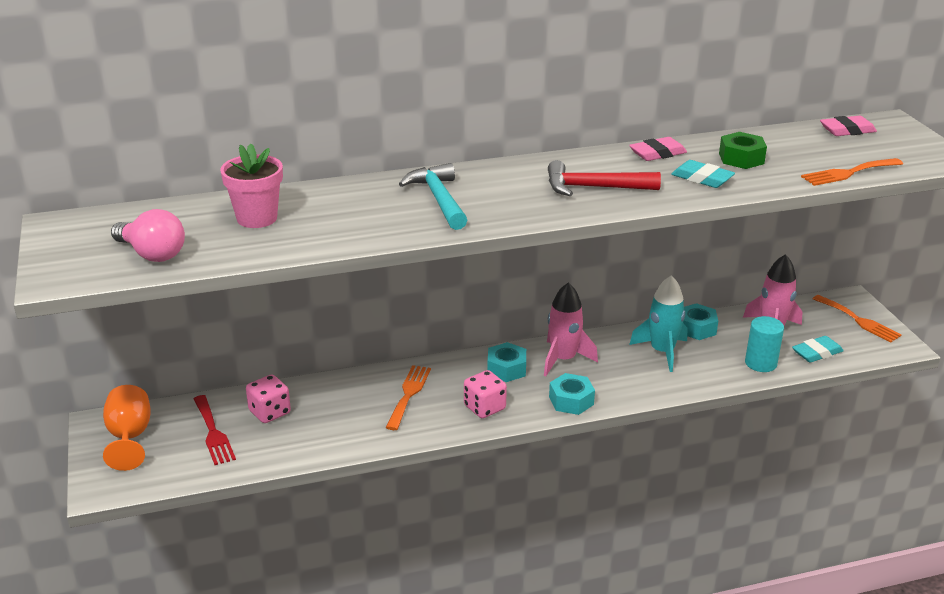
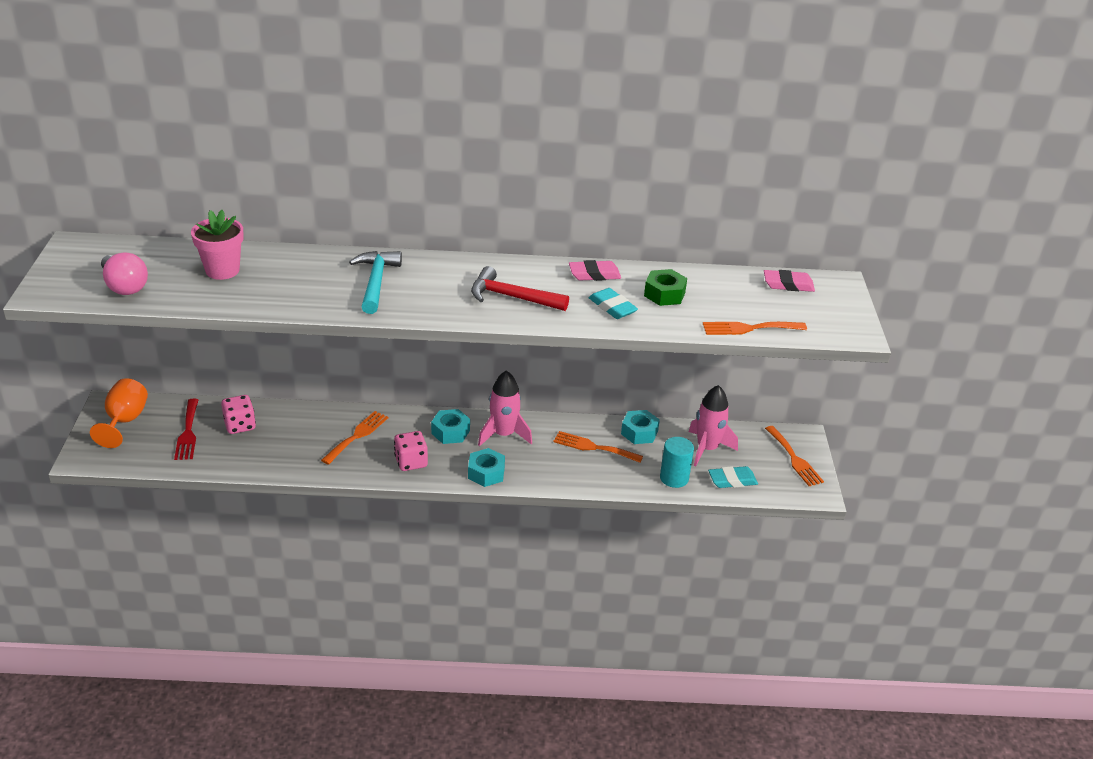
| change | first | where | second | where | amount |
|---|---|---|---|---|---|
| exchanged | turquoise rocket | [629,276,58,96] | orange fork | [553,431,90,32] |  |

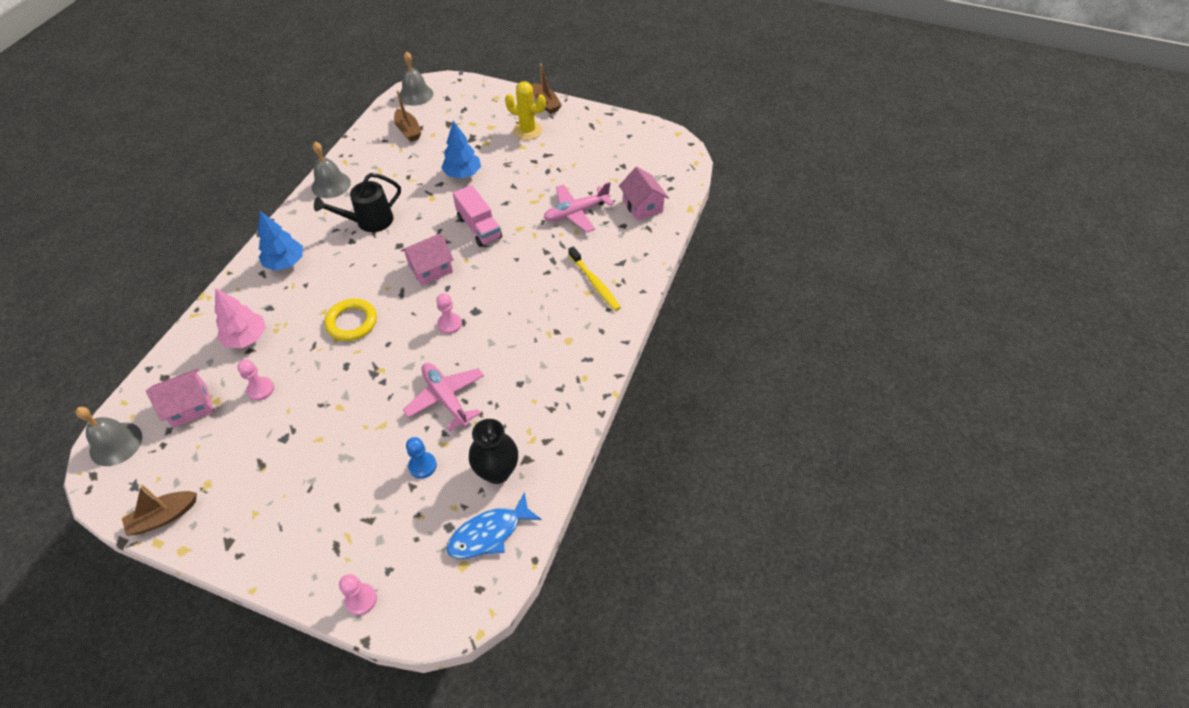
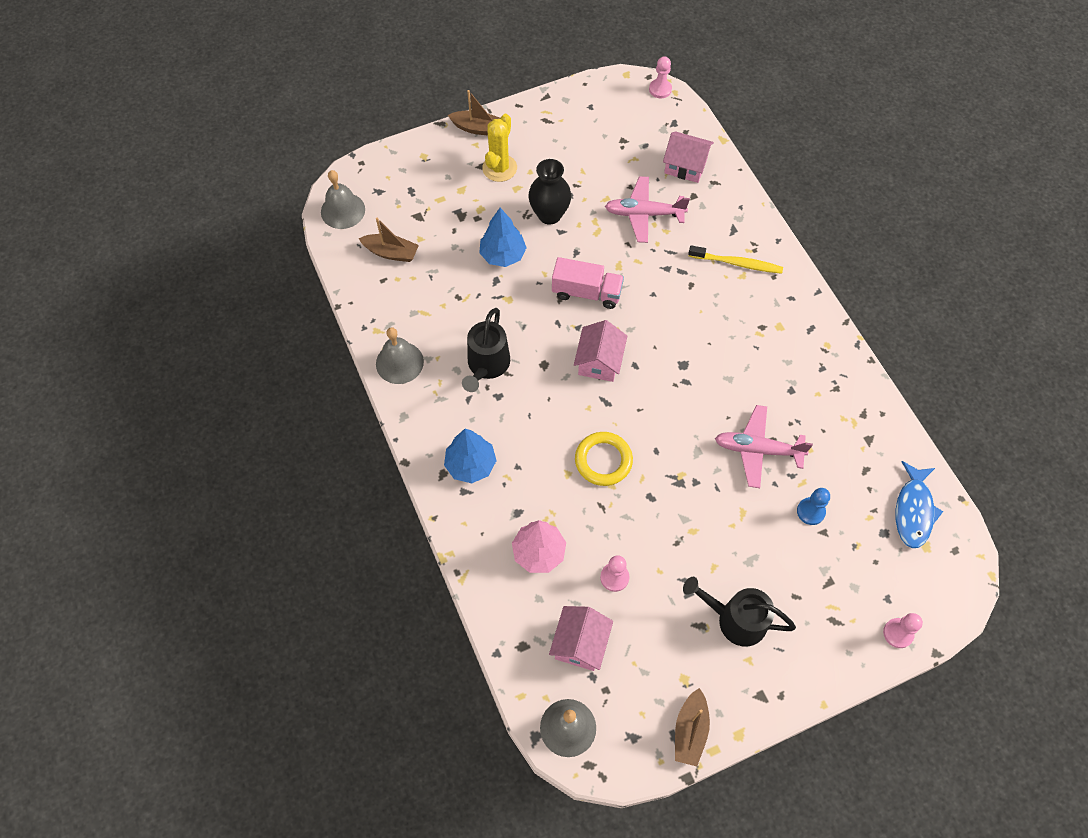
| change | first | where | second | where | amount |
|---|---|---|---|---|---|
| relocated | pink pawn | [436,293,26,41] |  | [649,56,23,42] |  |
| relocated | black vase | [469,419,49,65] |  | [528,159,43,66] |  |
| spun | yellow cactus | [505,81,41,59] |  | [482,114,35,68] | 45 degrees counterclockwise |
| spun | pink plane | [544,182,70,50] |  | [605,176,85,67] | 75 degrees clockwise |
| appeared |  |  | black watering can | [683,577,113,69] |  |

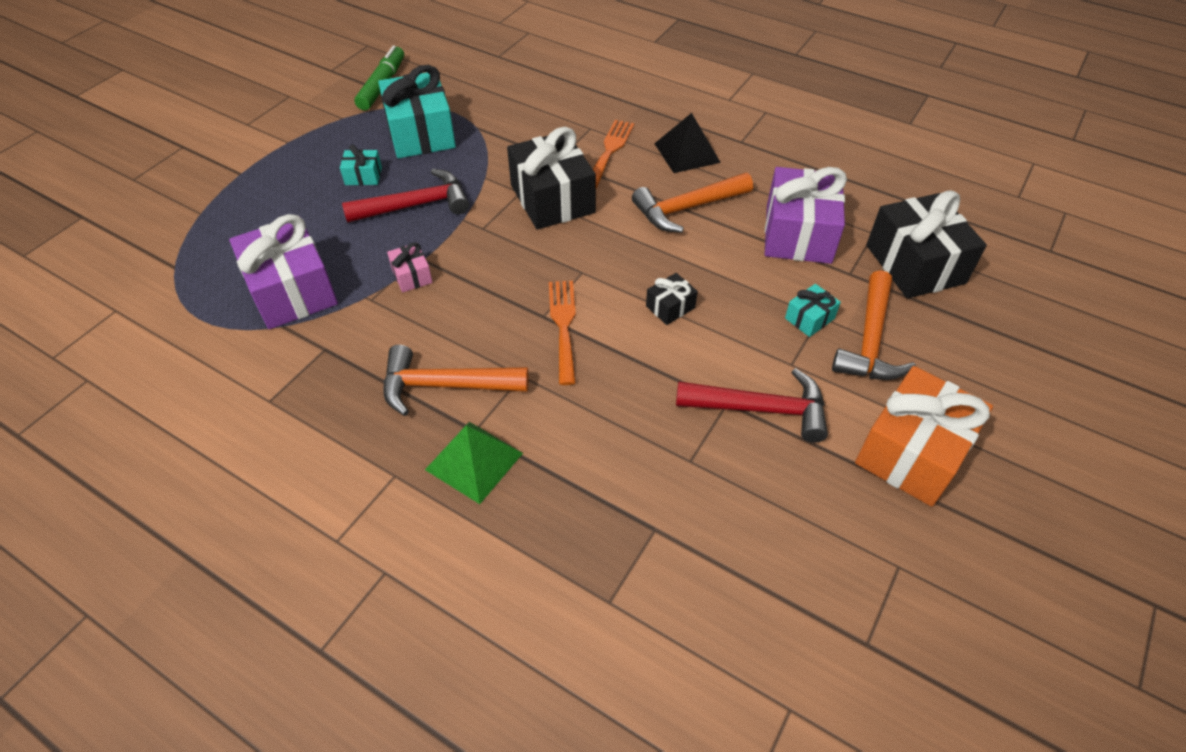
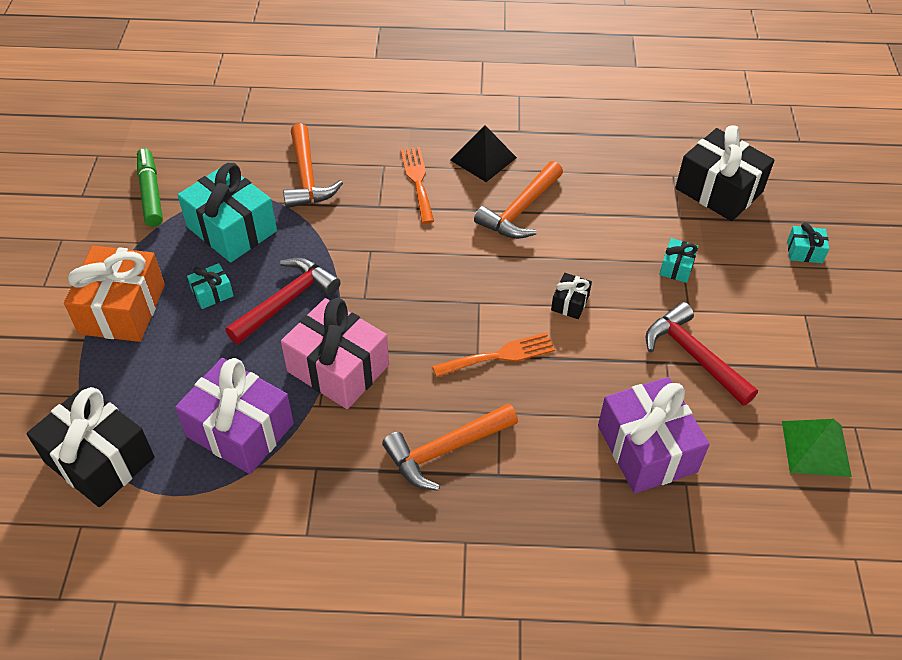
| change | first | where | second | where | amount |
|---|---|---|---|---|---|
| size | pink gift | [387,242,46,50] |  | [281,298,108,111] | x2.18 |
| relocated | green pyramid | [425,422,98,82] |  | [782,419,70,58] |  |
| relocated | black gift | [507,127,89,103] |  | [26,385,129,122] |  |
| spun | orange fork | [549,281,27,104] |  | [432,332,123,45] | 105 degrees clockwise |
| spun | red hammer | [676,368,152,75] |  | [646,302,112,104] | 105 degrees counterclockwise |
| relocated | purple gift | [765,167,82,97] |  | [598,377,112,116] |  |
| relocated | orange hammer | [832,270,84,110] |  | [283,123,60,85] |  |
| relocated | orange gift | [855,366,138,141] |  | [64,246,101,96] |  |
| appeared |  |  | turquoise gift | [787,222,42,41] |  |

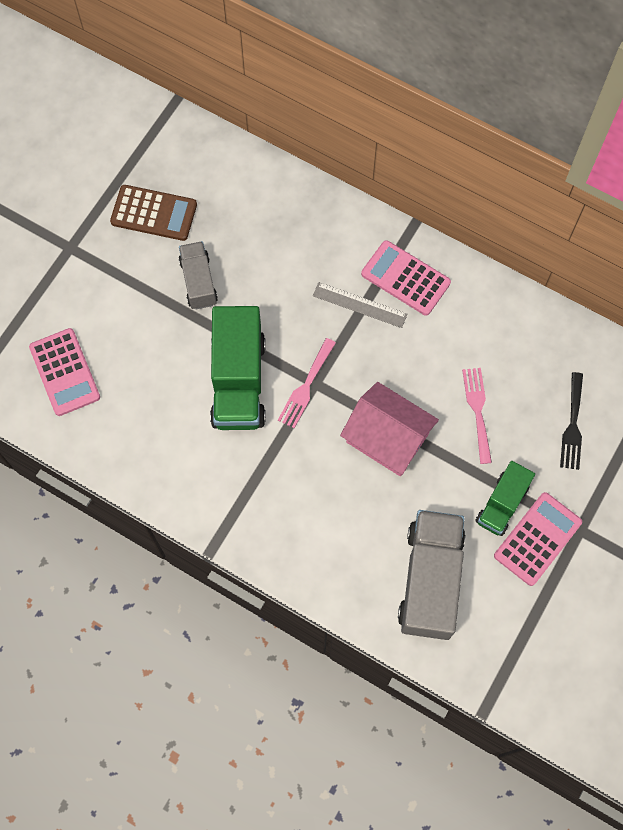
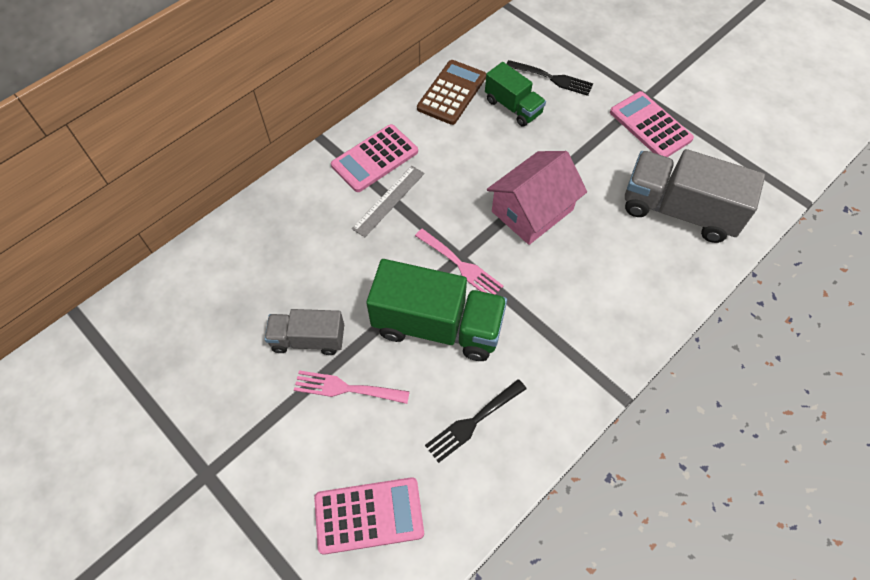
| change | first | where | second | where | amount |
|---|---|---|---|---|---|
| relocated | brown calculator | [110,185,87,56] |  | [417,60,69,65] |  |
| relocated | pink fork | [462,368,30,96] |  | [294,370,116,34] |  |
| relocated | green truck | [475,461,60,75] |  | [485,62,61,65] |  |
| appeared |  |  | black fork | [425,379,102,84] |  |

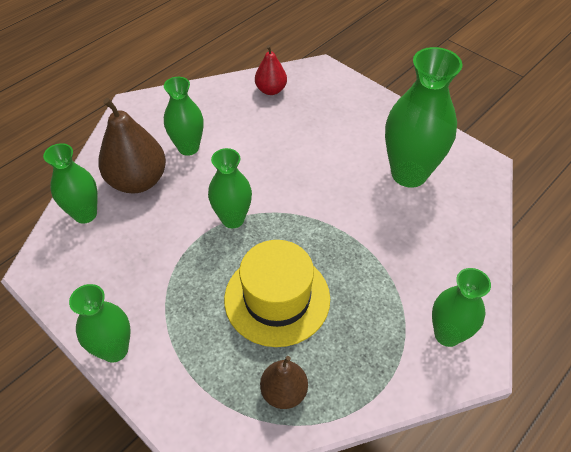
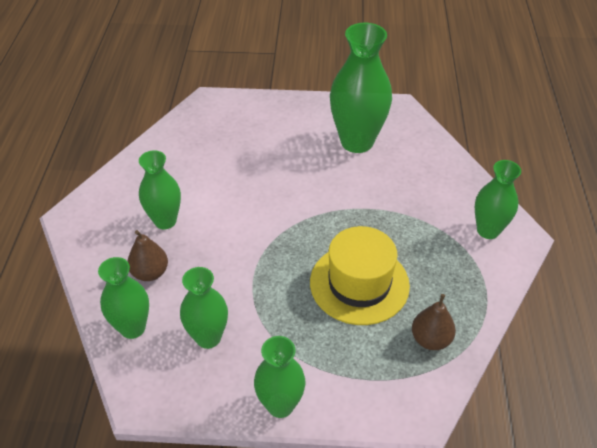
| change | first | where | second | where | amount |
|---|---|---|---|---|---|
| size | brown pear | [98,98,68,95] |  | [128,230,40,51] | x0.58 |
| relocated | green vase | [208,148,44,80] |  | [180,267,48,82] |  |
| missing | red pear | [255,45,32,50] |  |  |  |

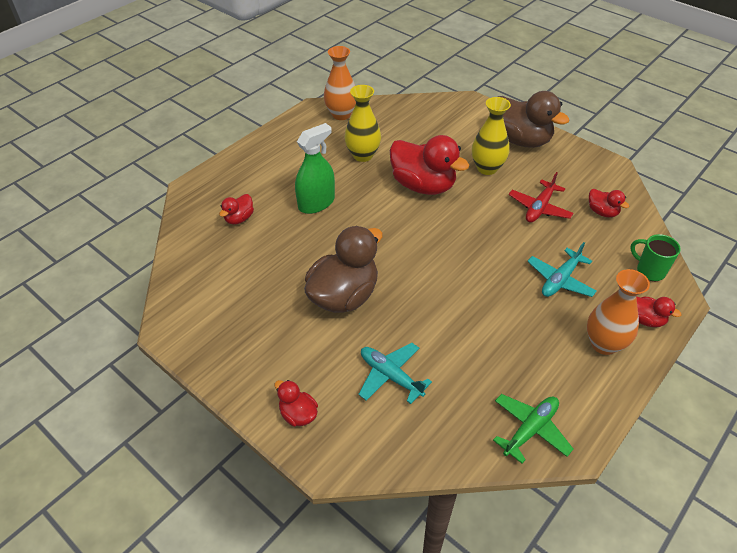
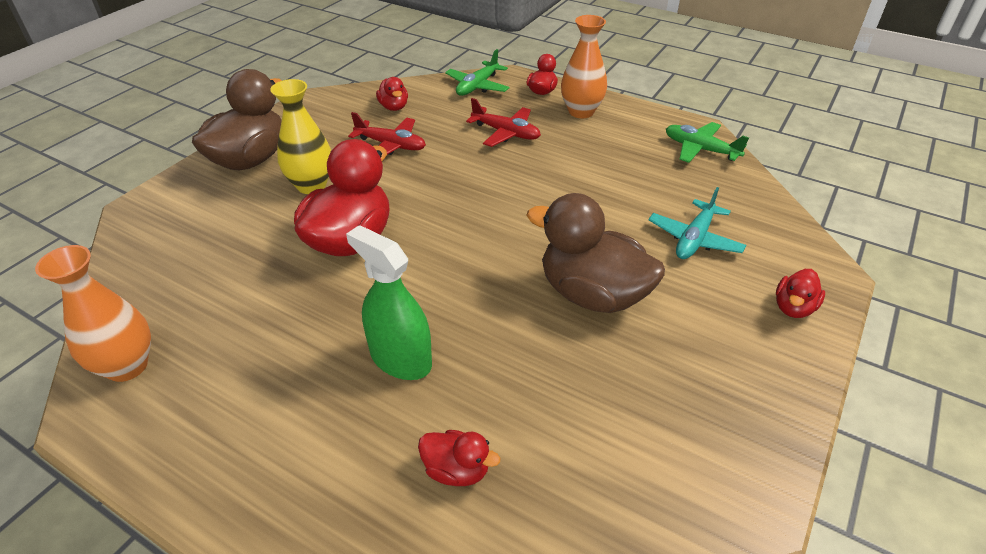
| change | first | where | second | where | amount |
|---|---|---|---|---|---|
| missing | yellow vase | [344,85,37,77] |  |  |  |
| colour | turquoise plane | [527,242,70,55] | red plane | [466,98,75,49] |  |
| spun | red duck | [589,189,40,28] |  | [376,77,32,34] | 120 degrees clockwise |
| exchanged | green mug | [630,234,51,47] | green plane | [445,49,65,47] |  |

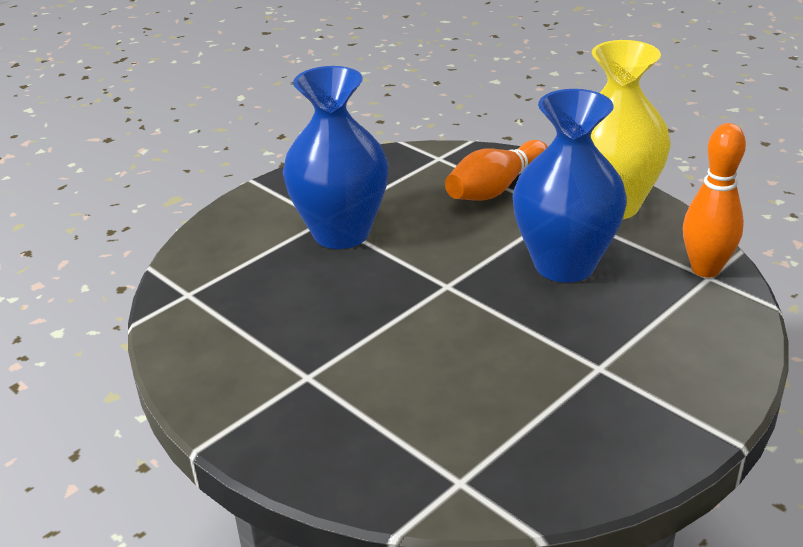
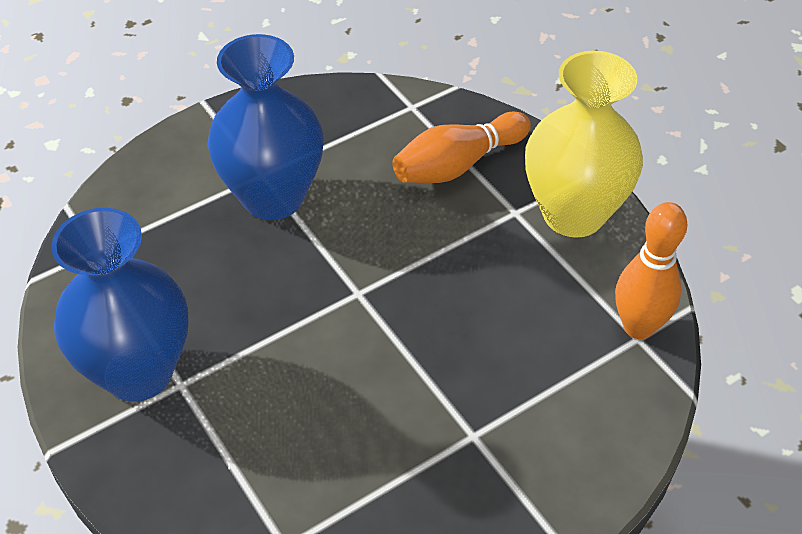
| change | first | where | second | where | amount |
|---|---|---|---|---|---|
| relocated | blue vase | [512,89,115,194] |  | [51,208,138,194] |  |

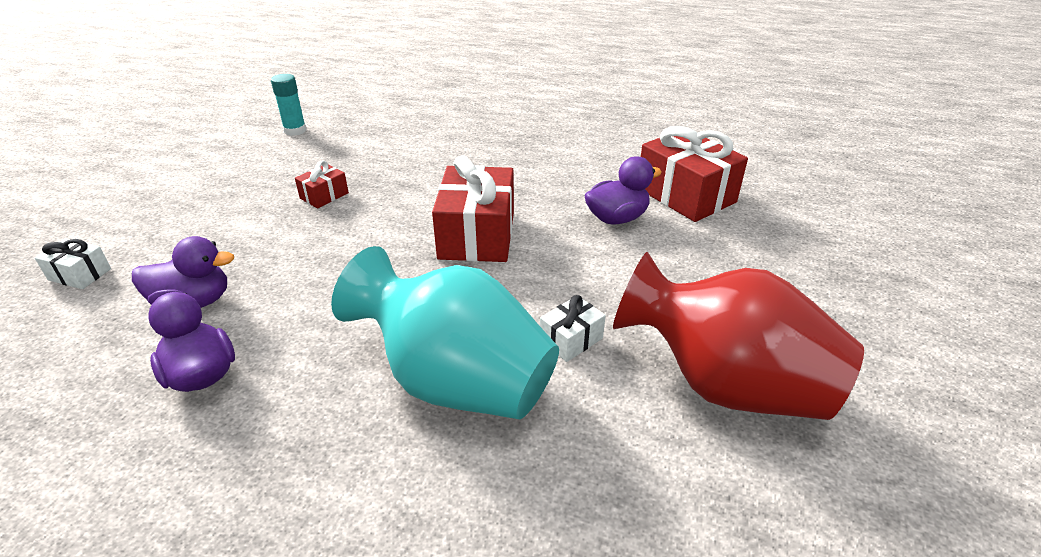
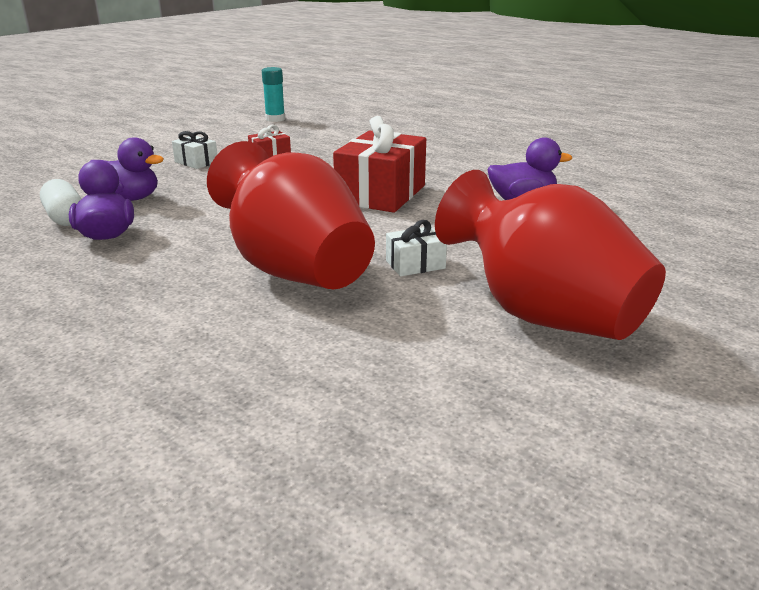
| change | first | where | second | where | amount |
|---|---|---|---|---|---|
| relocated | white gift | [35,238,76,51] |  | [172,131,45,38] |  |
| colour | turquoise vase | [331,246,228,173] | red vase | [207,141,168,148] |  |
| missing | red gift | [641,126,107,96] |  |  |  |
| appeared |  |  | white capsule | [40,179,42,47] |  |

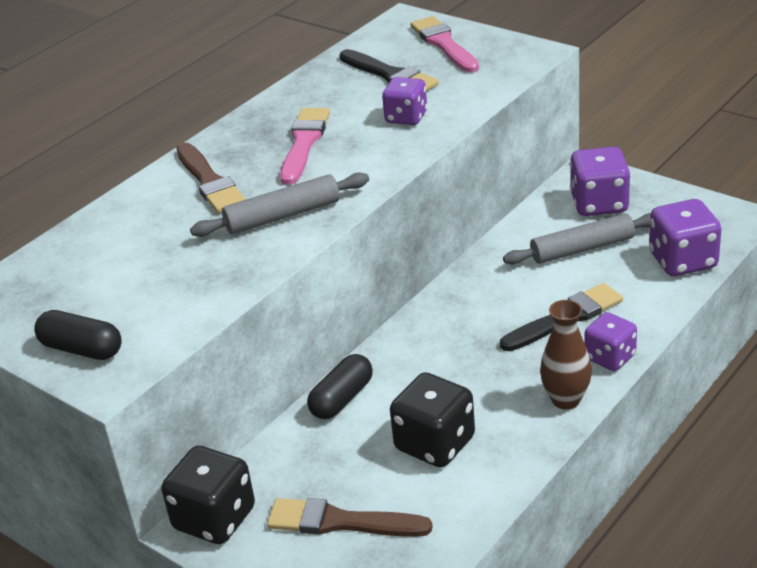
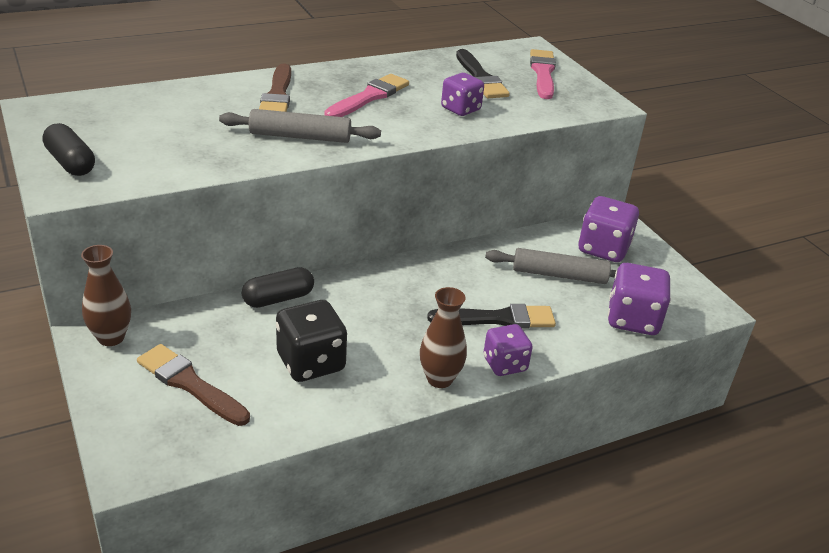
| change | first | where | second | where | amount |
|---|---|---|---|---|---|
| exchanged | black dice | [161,446,94,98] | brown vase | [81,245,50,101] |  |

